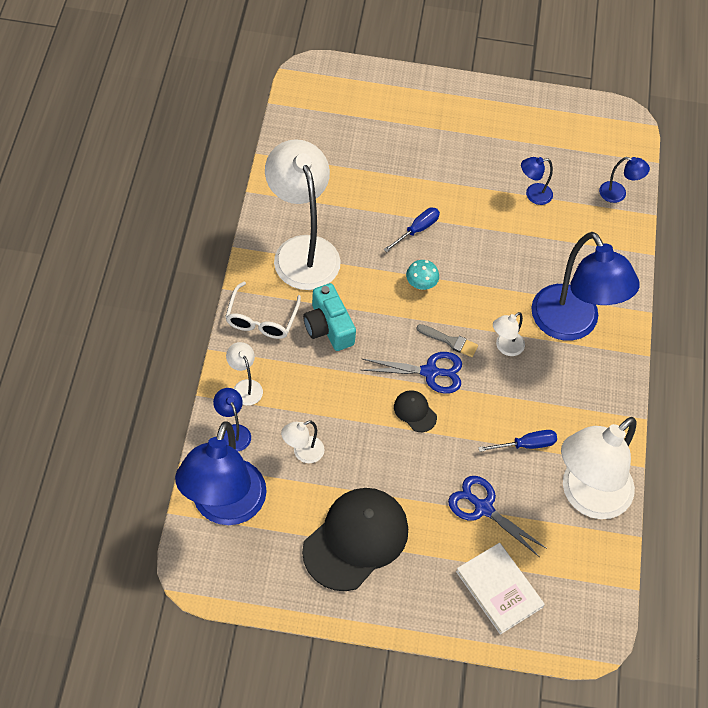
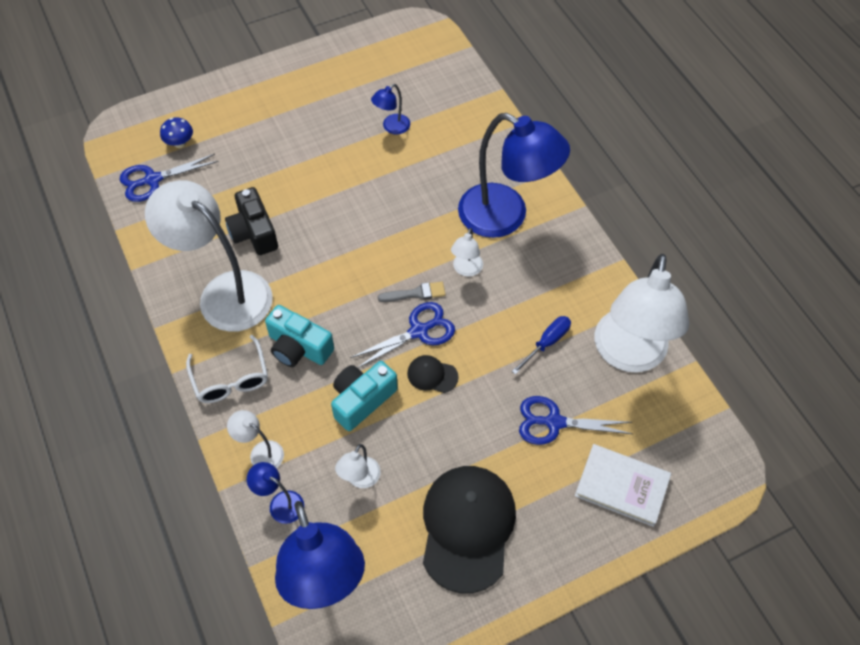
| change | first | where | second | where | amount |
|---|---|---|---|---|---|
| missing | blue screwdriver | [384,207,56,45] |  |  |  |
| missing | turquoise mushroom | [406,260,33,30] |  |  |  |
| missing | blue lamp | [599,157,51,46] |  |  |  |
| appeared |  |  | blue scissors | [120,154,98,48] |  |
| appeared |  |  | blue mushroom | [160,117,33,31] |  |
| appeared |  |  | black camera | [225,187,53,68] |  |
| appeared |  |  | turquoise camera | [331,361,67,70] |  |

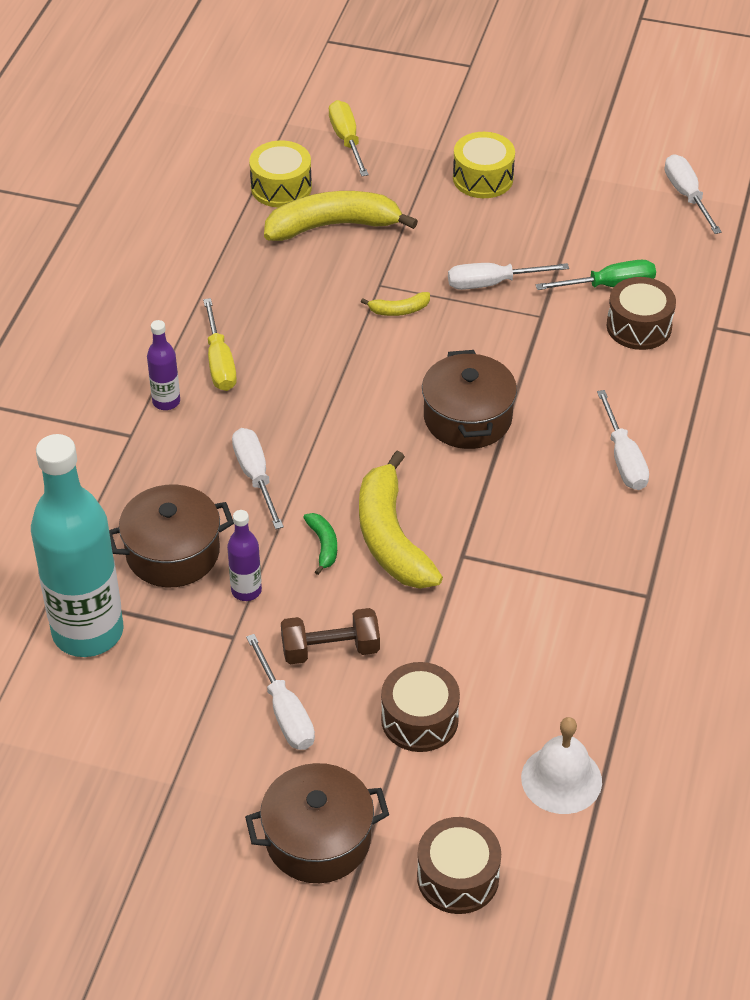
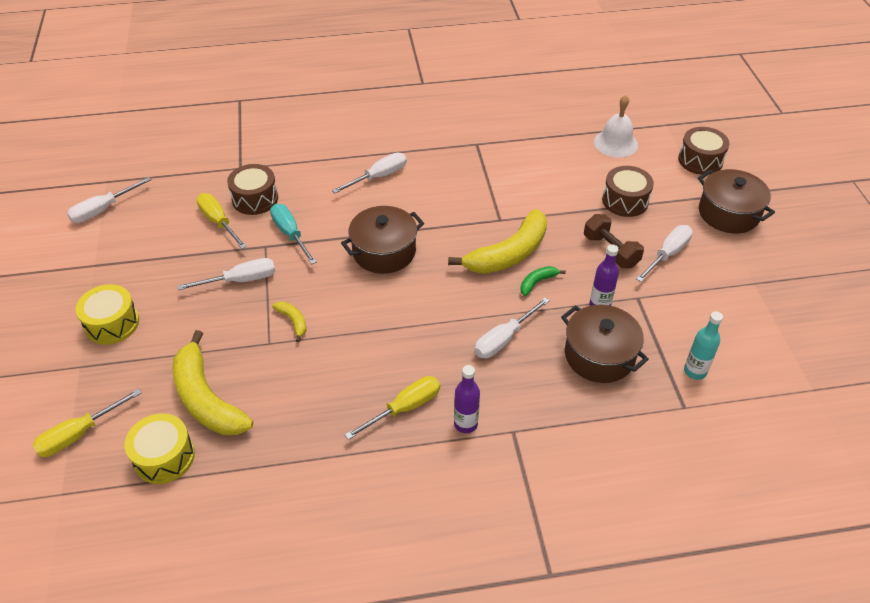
| change | first | where | second | where | amount |
|---|---|---|---|---|---|
| size | turquoise bottle | [31,434,93,223] |  | [684,311,39,69] | x0.43 |
| spun | white screwdriver | [448,263,121,27] |  | [177,258,98,32] | 75 degrees counterclockwise |
| colour | green screwdriver | [535,260,121,30] | yellow screwdriver | [196,193,51,56] |  |
| appeared |  |  | turquoise screwdriver | [270,204,47,61] |  |

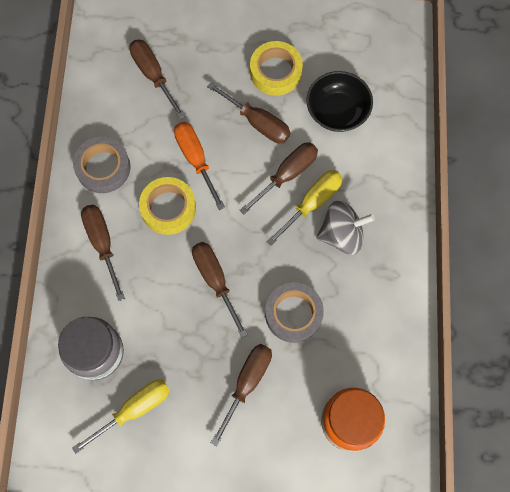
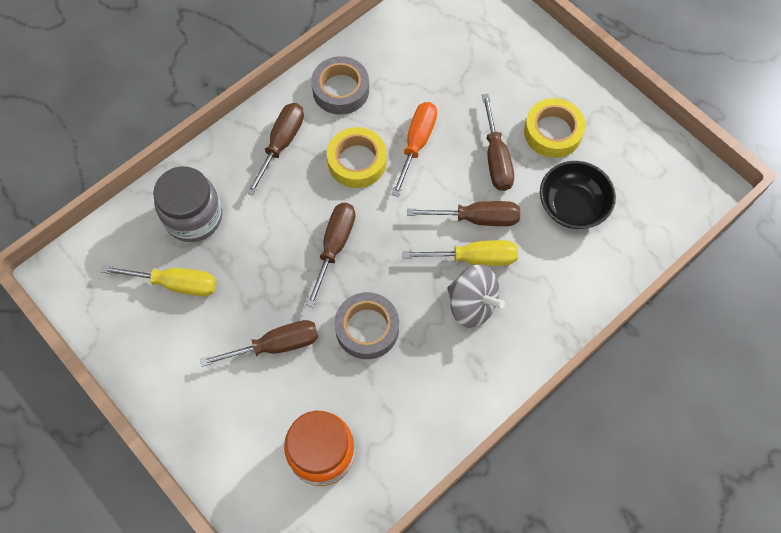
| change | first | where | second | where | amount |
|---|---|---|---|---|---|
| missing | brown screwdriver | [129,39,56,80] |  |  |  |

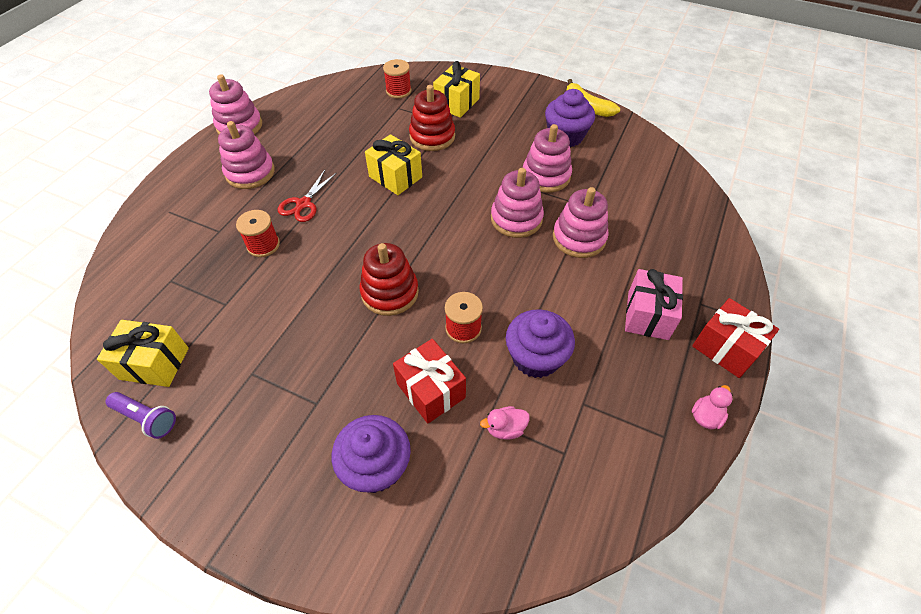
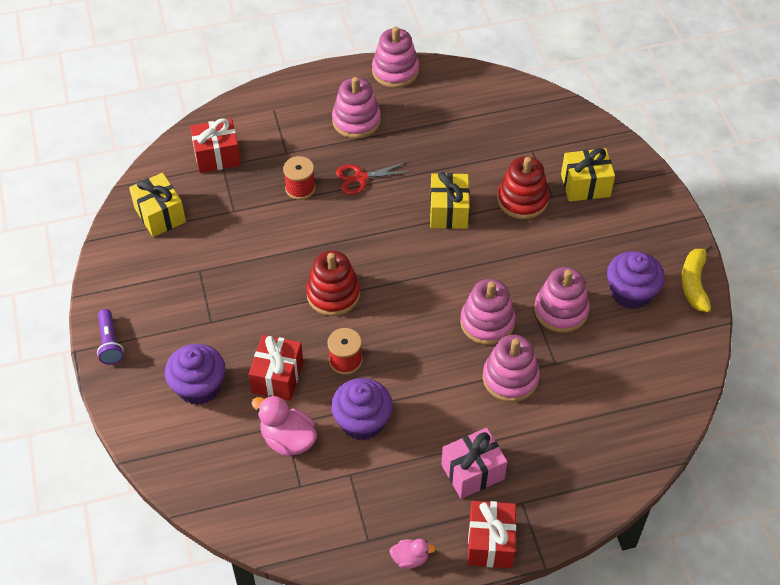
| change | first | where | second | where | amount |
|---|---|---|---|---|---|
| relocated | purple flashlight | [105,392,71,47] |  | [97,309,27,56] |  |
| missing | red spool | [383,59,28,39] |  |  |  |
| size | pink duck | [480,406,50,34] |  | [252,395,65,62] | x1.74 |
| appeared |  |  | red gift | [190,118,51,55] |  |

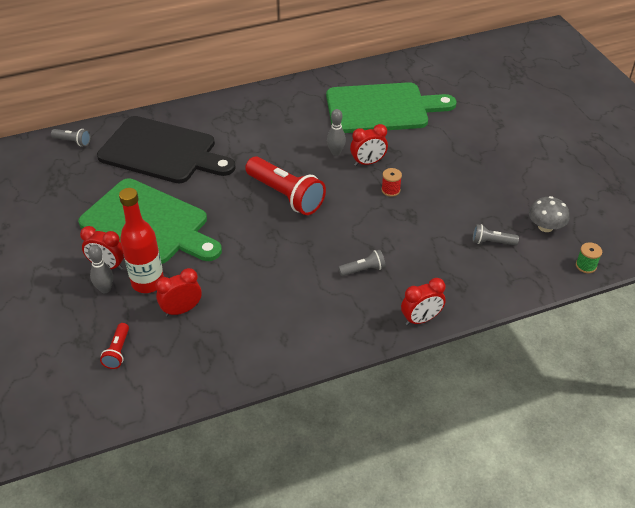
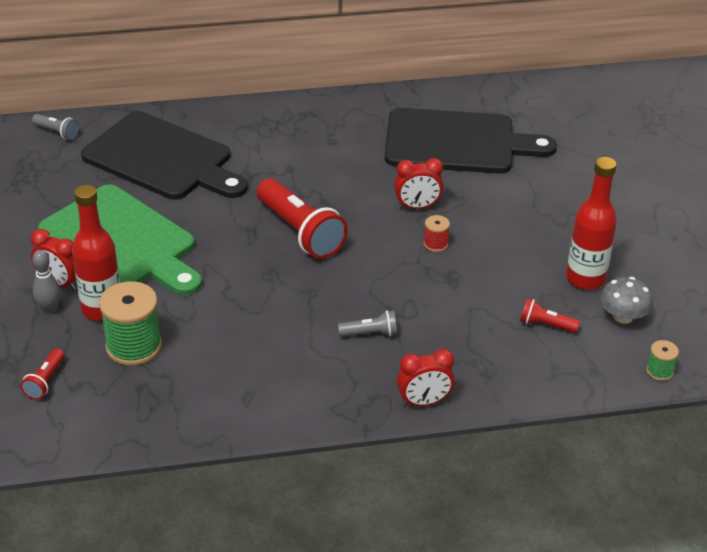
| change | first | where | second | where | amount |
|---|---|---|---|---|---|
| exchanged | red clock | [155,268,47,49] | green spool | [99,281,63,85] |  |
| colour | green cutting board | [326,82,130,51] | black cutting board | [385,108,172,65] |  |
| missing | grey bowling pin | [327,109,19,47] |  |  |  |
| colour | grey flashlight | [472,224,47,21] | red flashlight | [520,298,60,35] |  |
| appeared |  |  | red bottle | [566,157,51,133] |  |

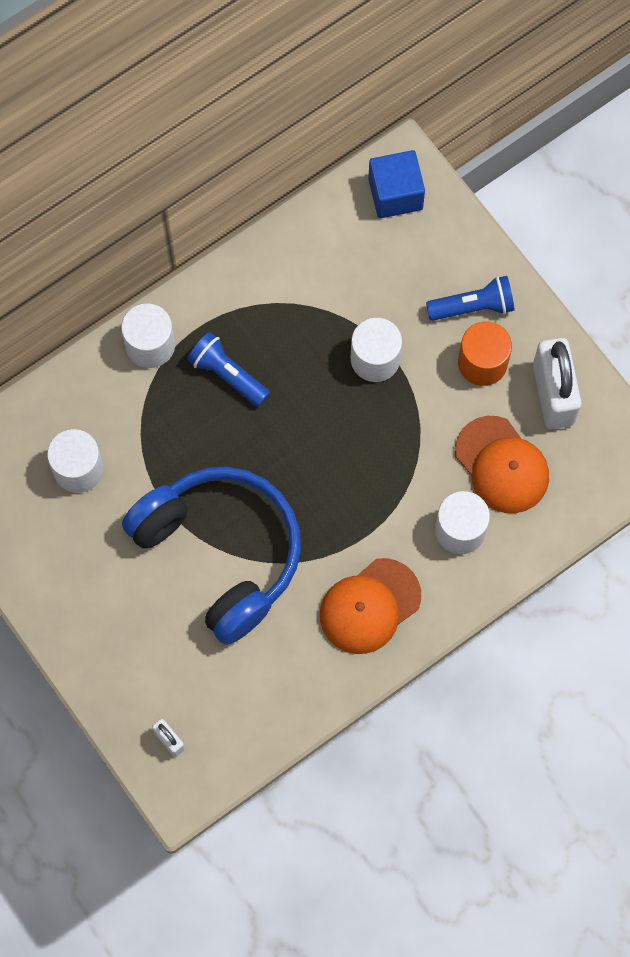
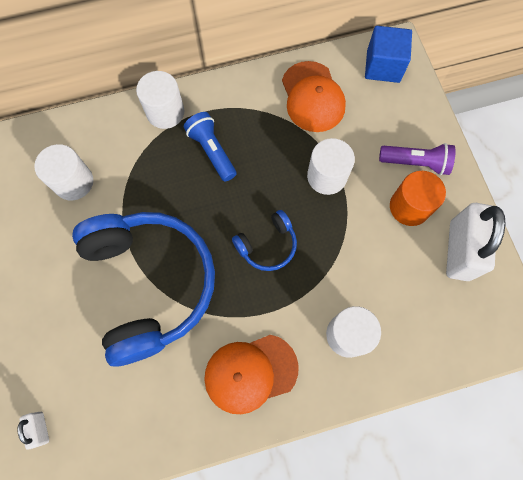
| change | first | where | second | where | amount |
|---|---|---|---|---|---|
| colour | blue flashlight | [426,276,89,45] | purple flashlight | [379,143,77,32] |  |
| relocated | orange cap | [455,416,94,97] |  | [282,61,64,71] |  |
| appeared |  |  | blue headphones | [232,210,65,61] |  |

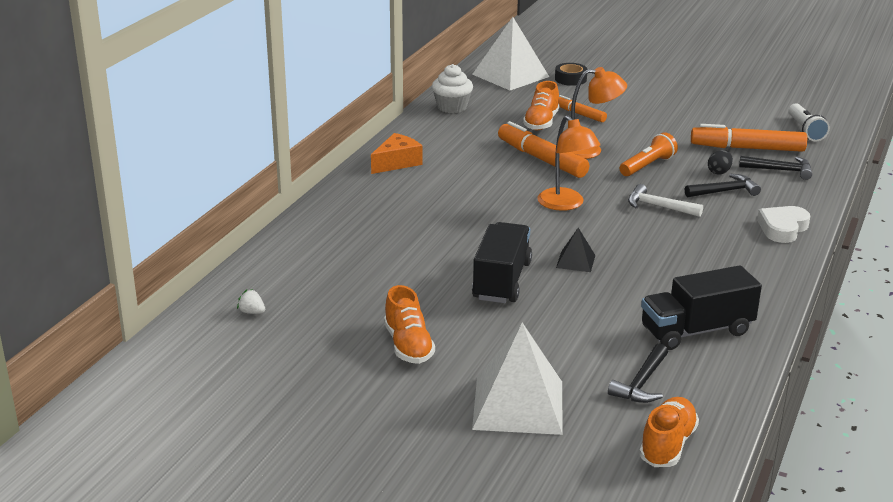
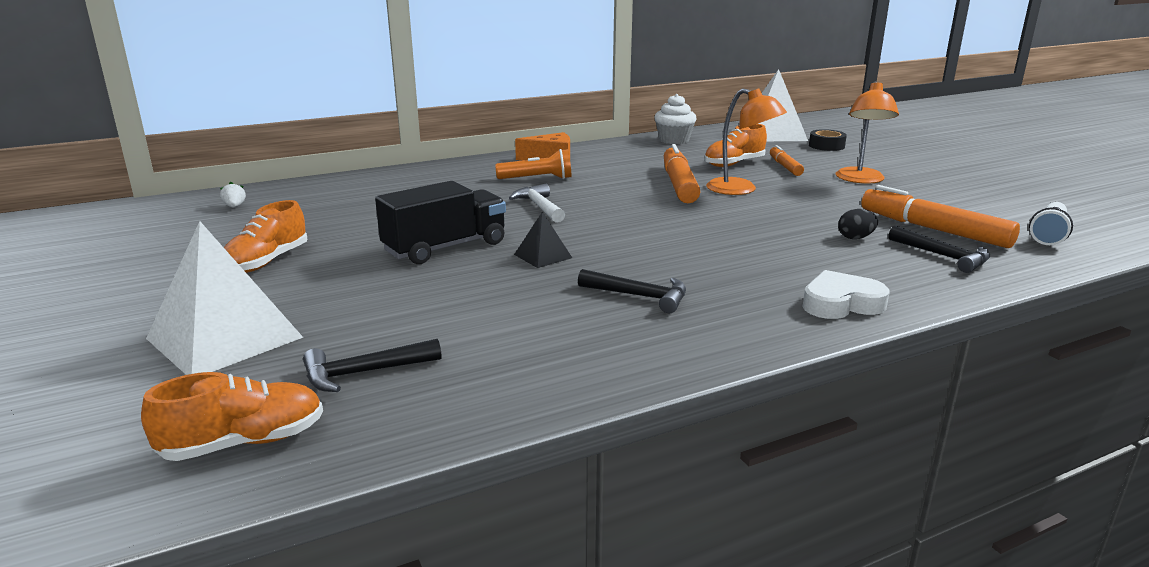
| change | first | where | second | where | amount |
|---|---|---|---|---|---|
| relocated | orange lamp | [537,115,63,96] |  | [836,81,63,103] |  |
| relocated | orange flashlight | [620,132,58,44] |  | [495,149,77,30] |  |
| relocated | white hammer | [628,184,75,33] |  | [509,184,56,39] |  |
| missing | black truck | [641,265,121,85] |  |  |  |
| relocated | black hammer | [685,174,76,23] |  | [578,269,108,44] |  |

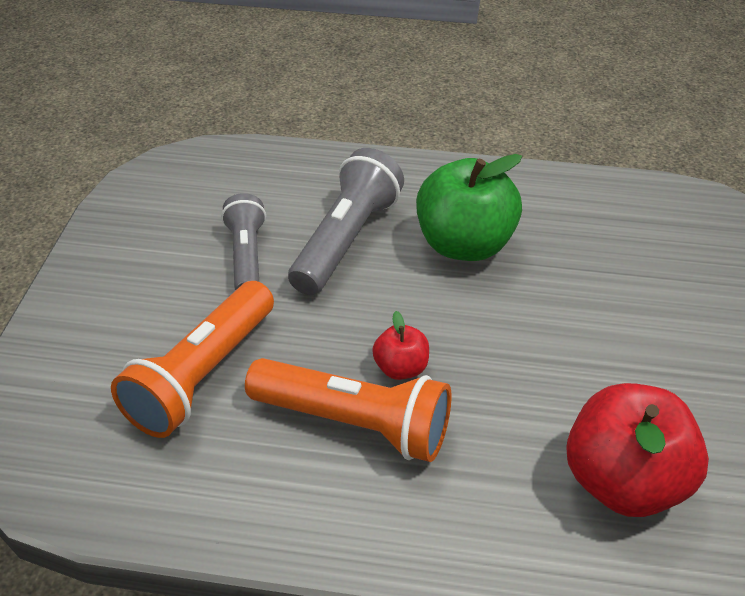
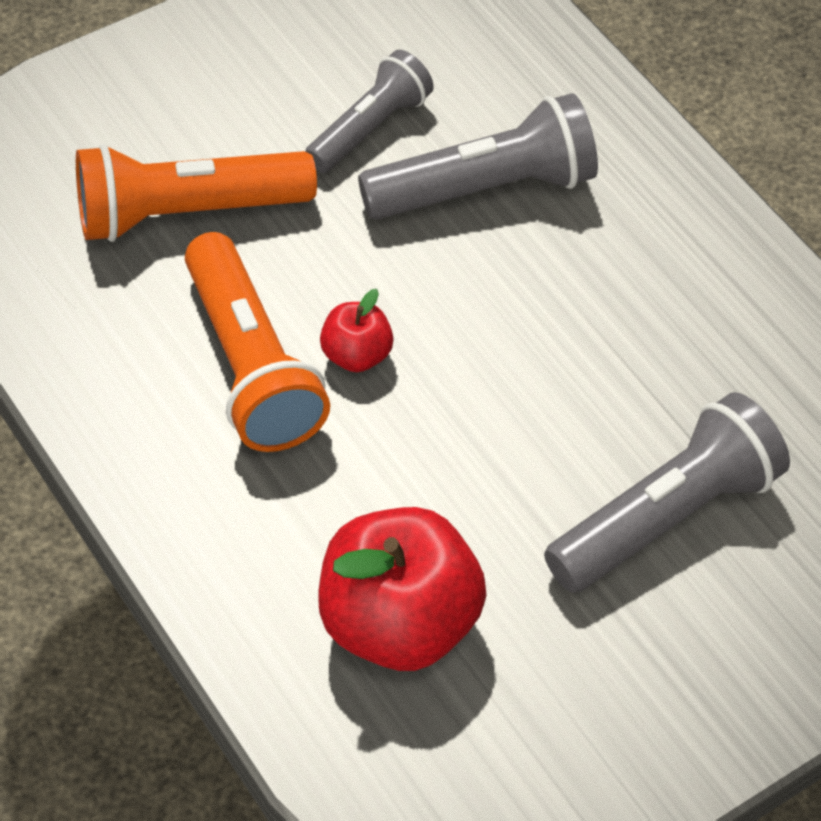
| change | first | where | second | where | amount |
|---|---|---|---|---|---|
| missing | green apple | [416,154,106,107] |  |  |  |
| appeared |  |  | grey flashlight | [544,392,246,201] |  |

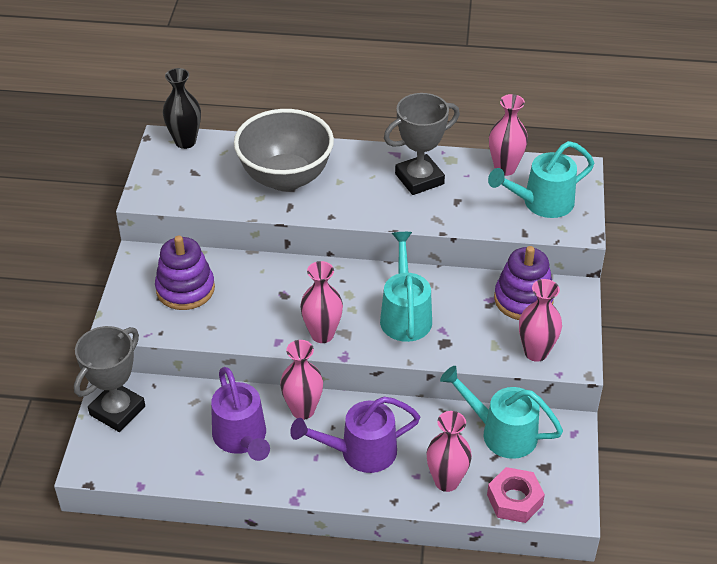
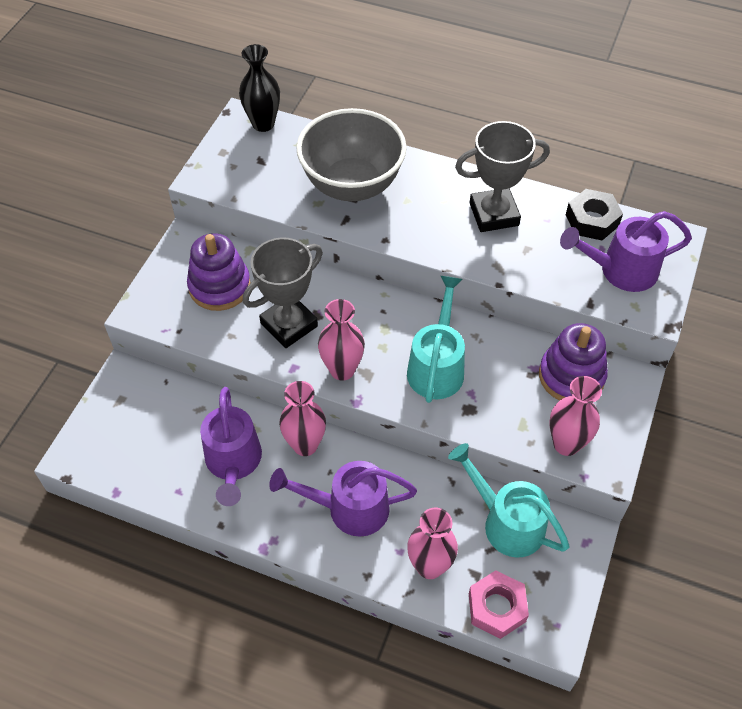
| change | first | where | second | where | amount |
|---|---|---|---|---|---|
| relocated | grey trophy | [74,326,71,106] |  | [243,237,80,111] |  |
| colour | turquoise watering can | [488,141,106,77] | purple watering can | [560,211,132,81] |  |
| exchanged | pink vase | [489,94,39,82] | black nut | [566,189,57,51] |  |

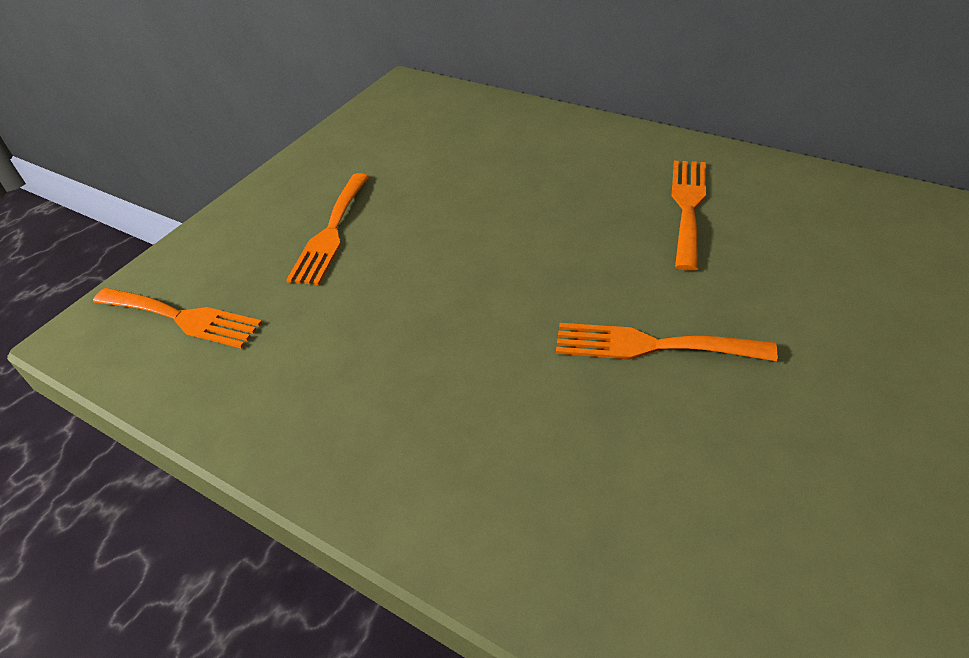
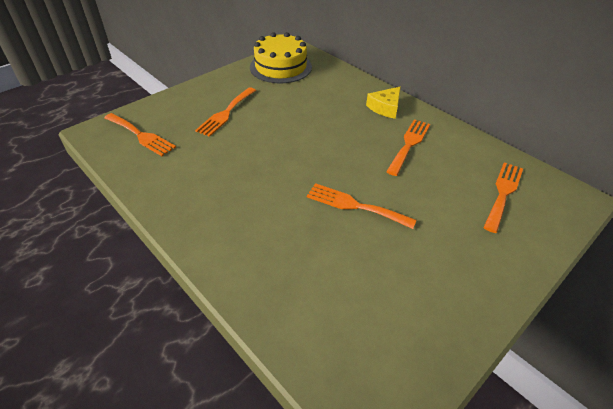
| change | first | where | second | where | amount |
|---|---|---|---|---|---|
| appeared |  |  | yellow cake | [250,32,62,51] |  |
| appeared |  |  | yellow cheese | [366,87,35,32] |  |
| appeared |  |  | orange fork | [483,162,40,71] |  |

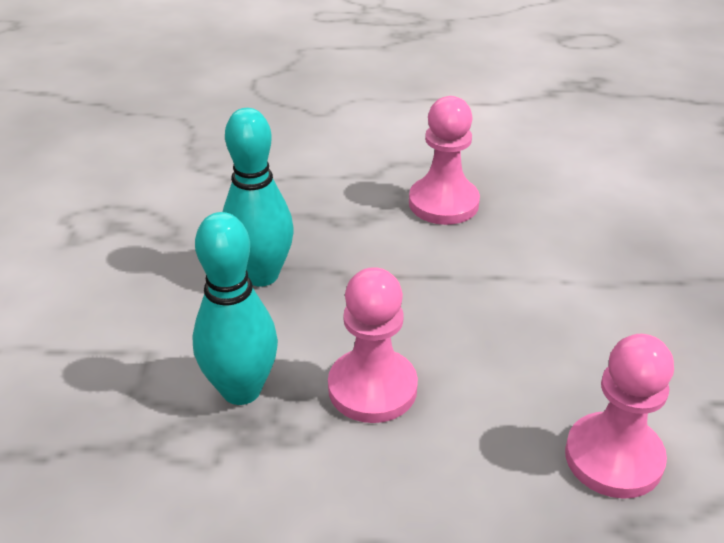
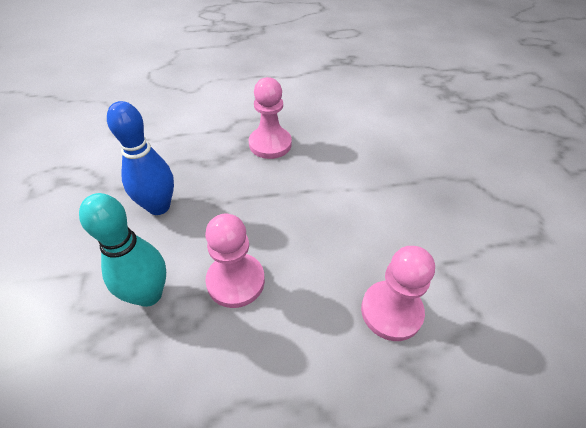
| change | first | where | second | where | amount |
|---|---|---|---|---|---|
| colour | turquoise bowling pin | [223,108,71,179] | blue bowling pin | [107,101,67,114] |  |

